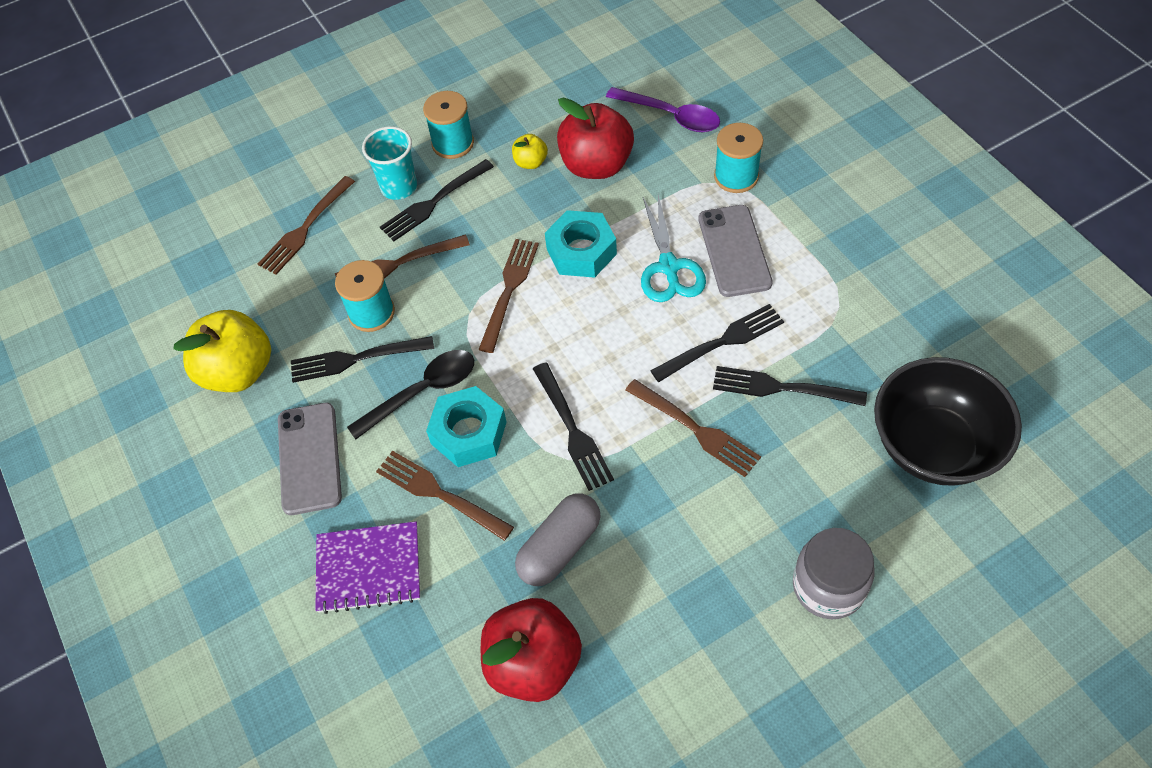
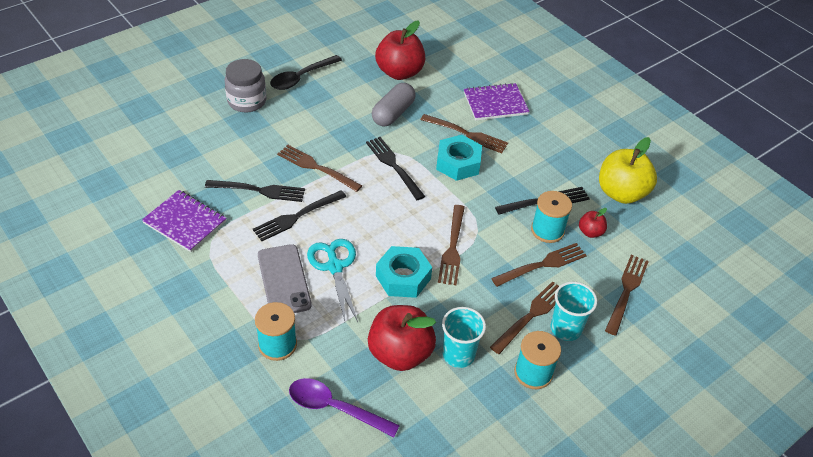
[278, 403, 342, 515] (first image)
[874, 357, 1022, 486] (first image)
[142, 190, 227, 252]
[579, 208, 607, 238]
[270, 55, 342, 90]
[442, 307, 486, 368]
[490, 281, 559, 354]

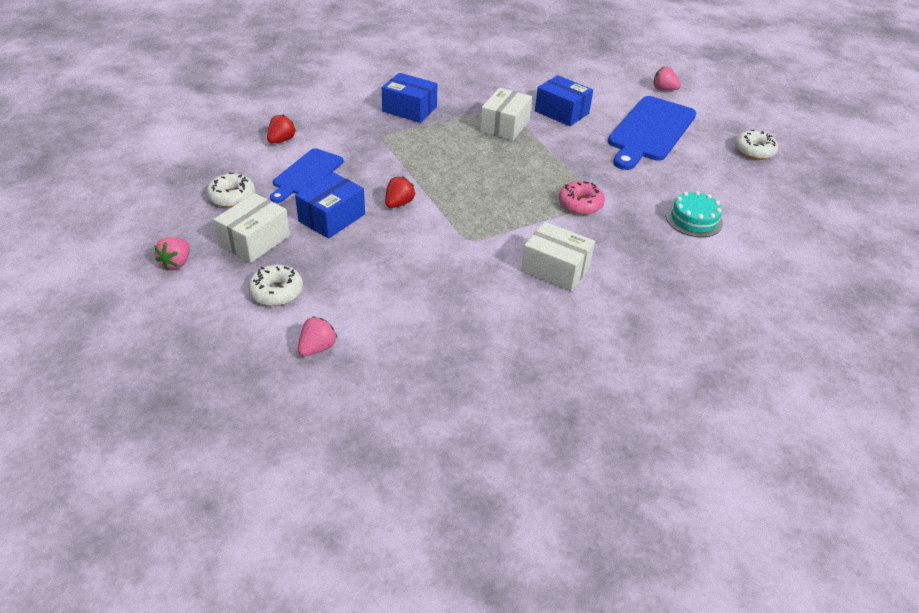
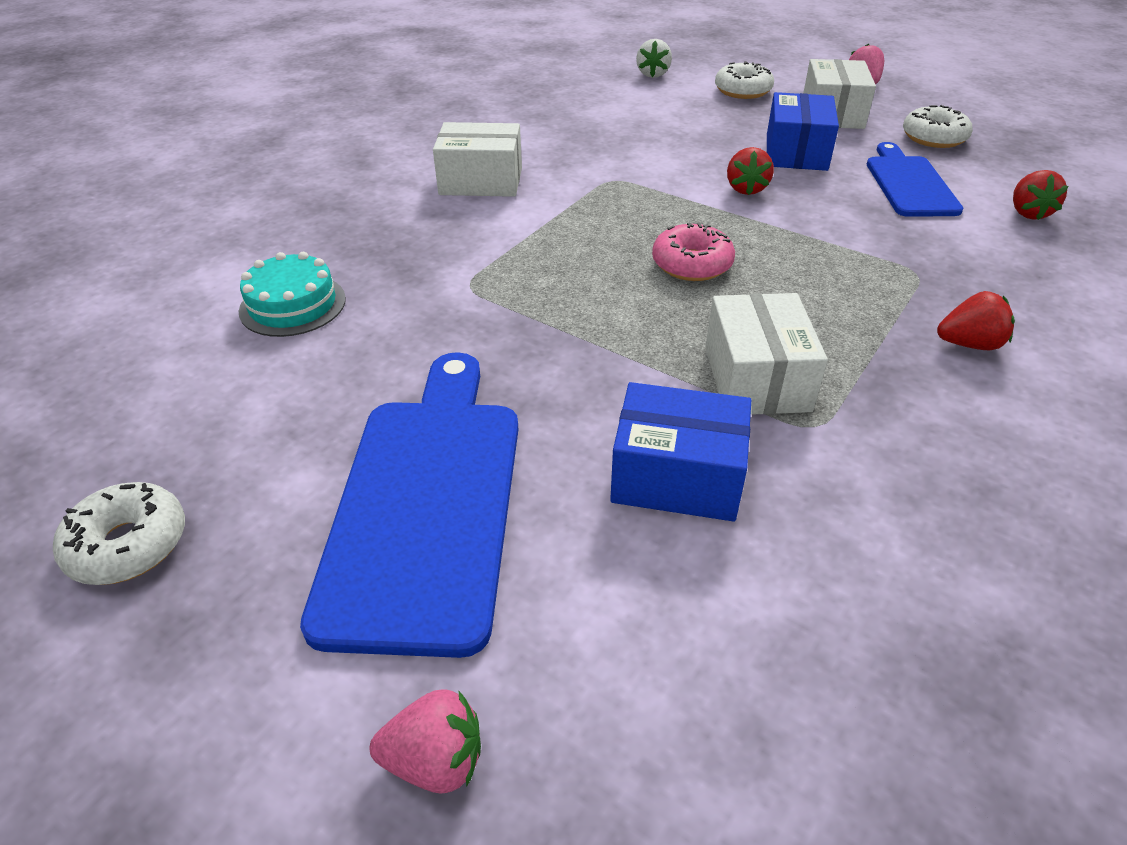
[652, 223, 735, 281]
[937, 291, 1015, 350]
[636, 39, 672, 78]

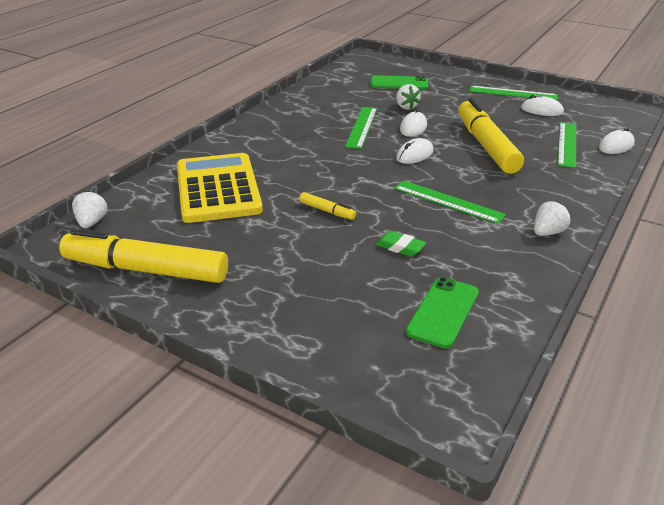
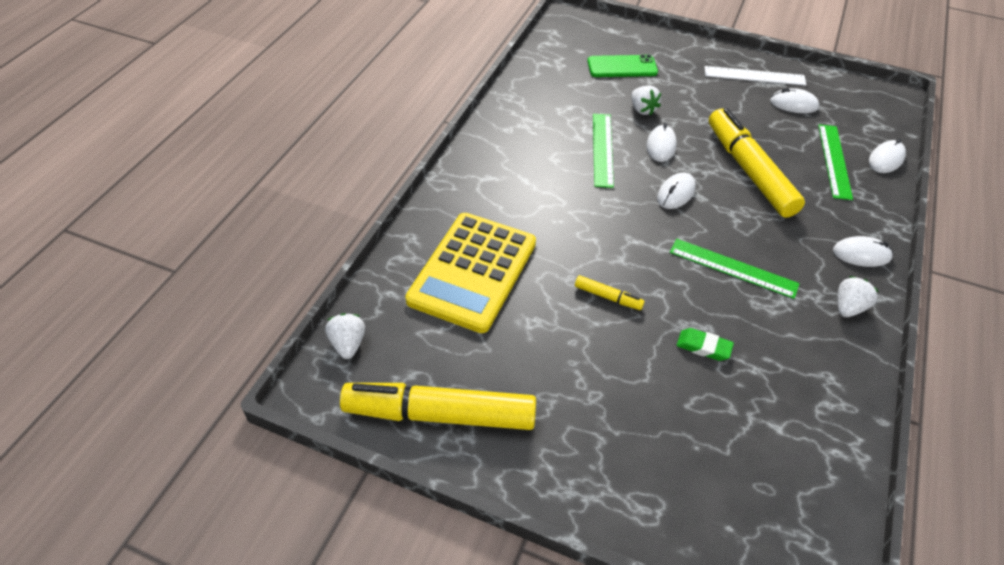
[406, 277, 479, 348] (first image)
[833, 236, 893, 267]
[705, 66, 807, 86]
[405, 213, 536, 333]

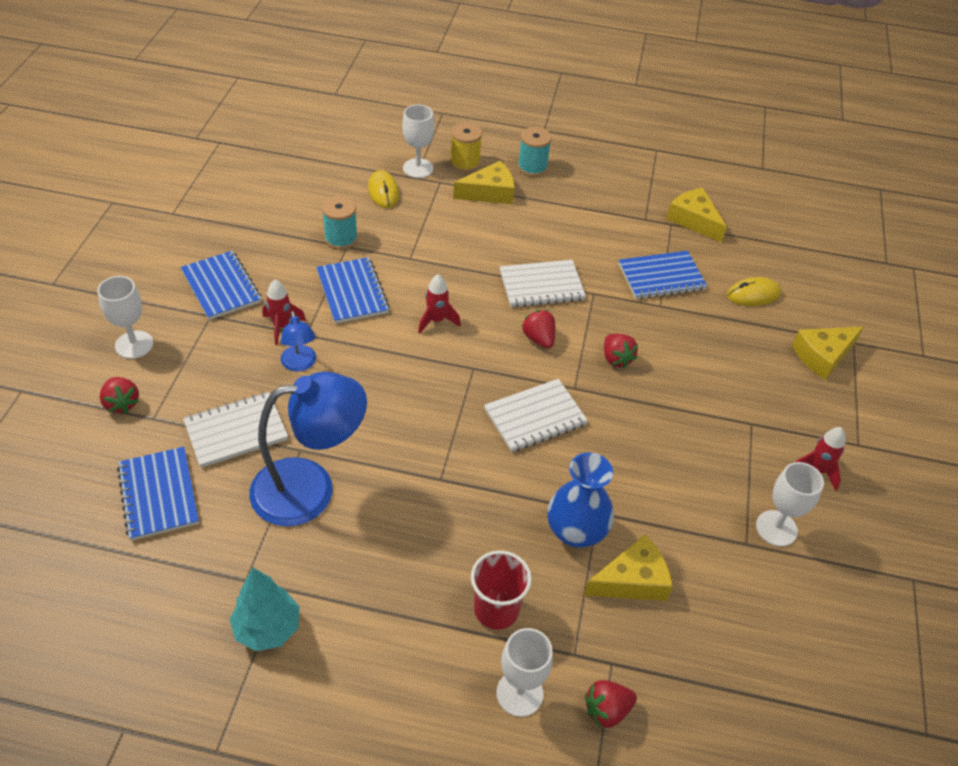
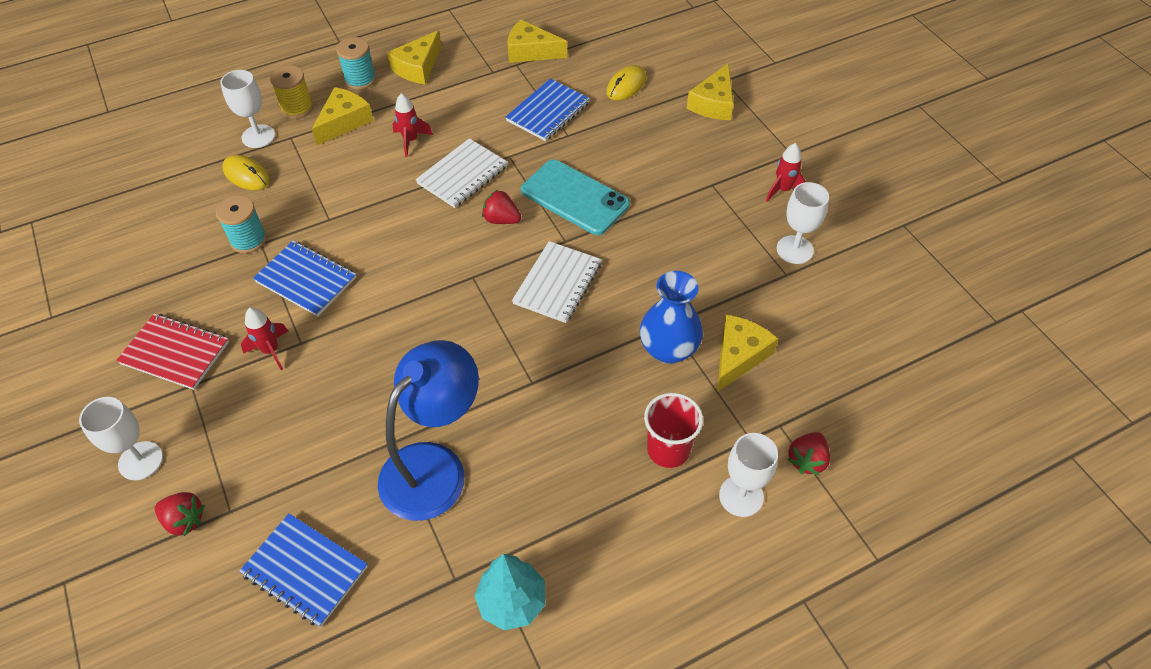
[183, 392, 288, 468] (first image)
[281, 311, 316, 372] (first image)
[387, 30, 442, 84]
[392, 93, 433, 157]
[521, 160, 630, 235]
[116, 313, 229, 390]

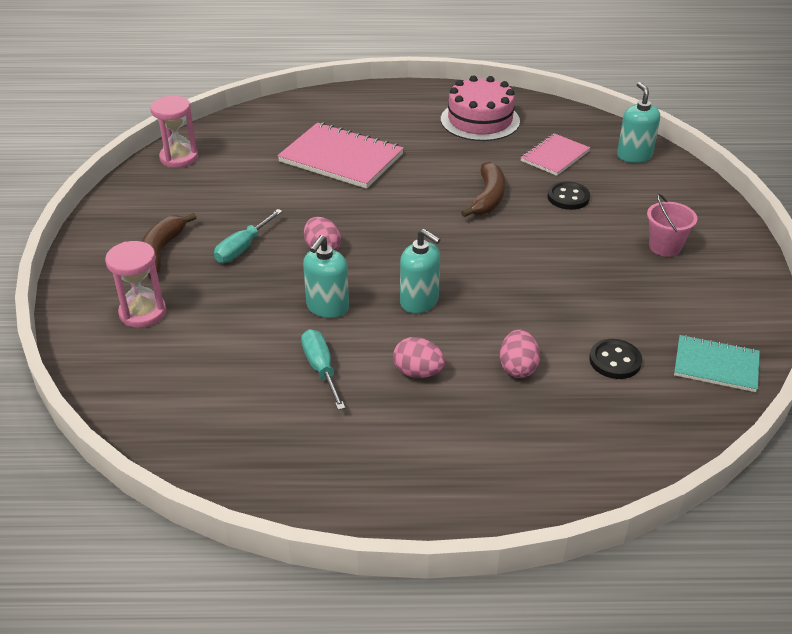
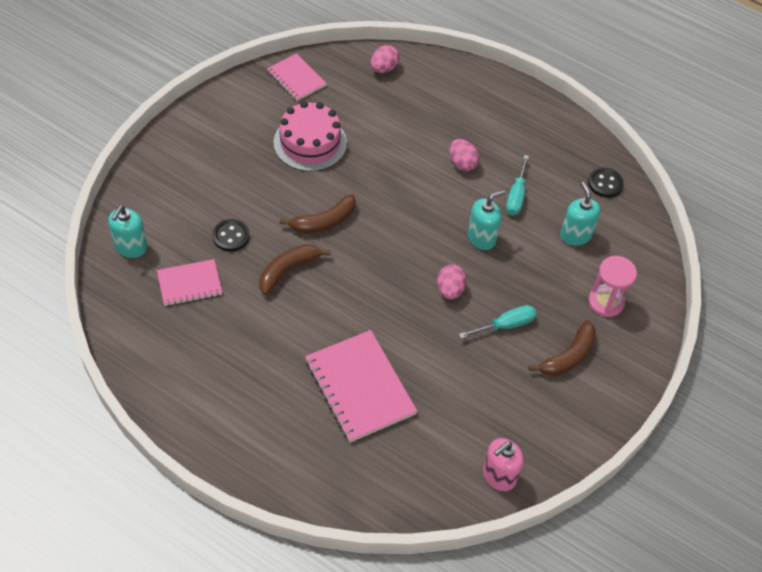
[647, 194, 698, 257] (first image)
[279, 194, 356, 234]
[560, 182, 600, 246]
[273, 101, 347, 172]
[371, 45, 400, 73]
[588, 167, 624, 198]
[483, 438, 524, 491]
[267, 53, 327, 101]

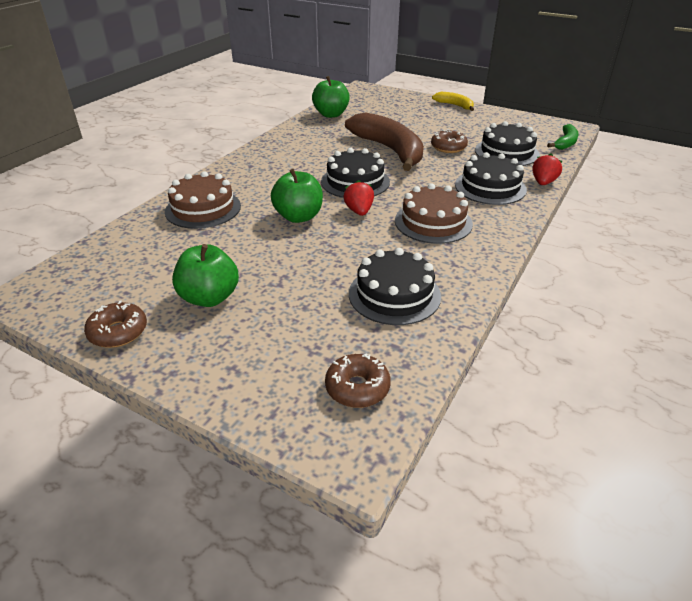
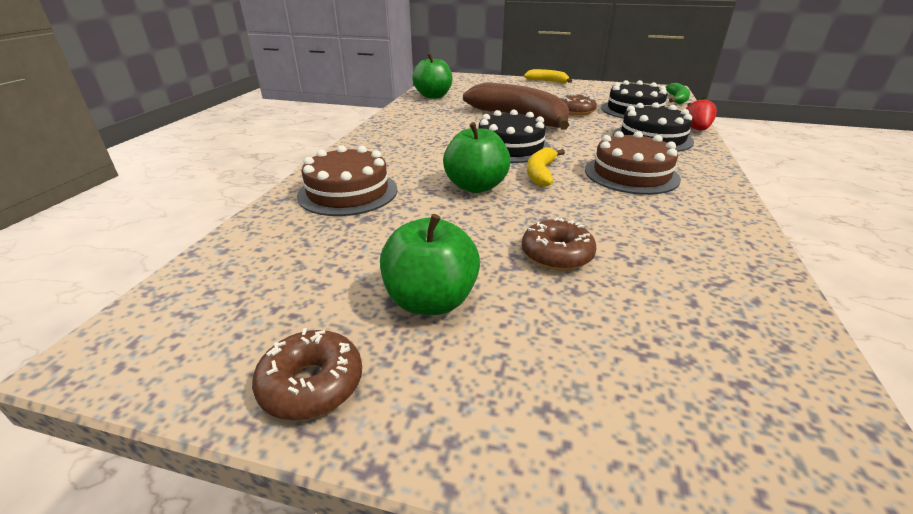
[349, 248, 441, 325] (first image)
[522, 218, 596, 270]
[527, 147, 565, 187]

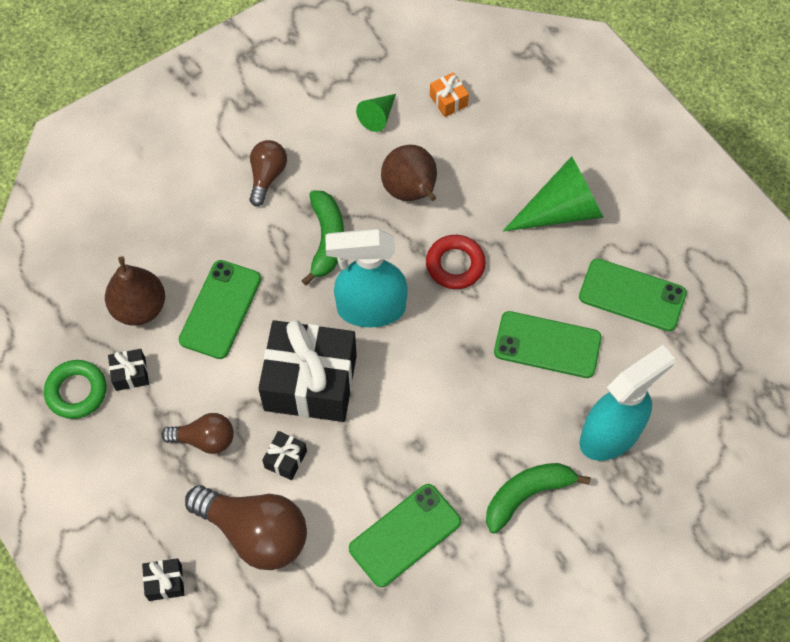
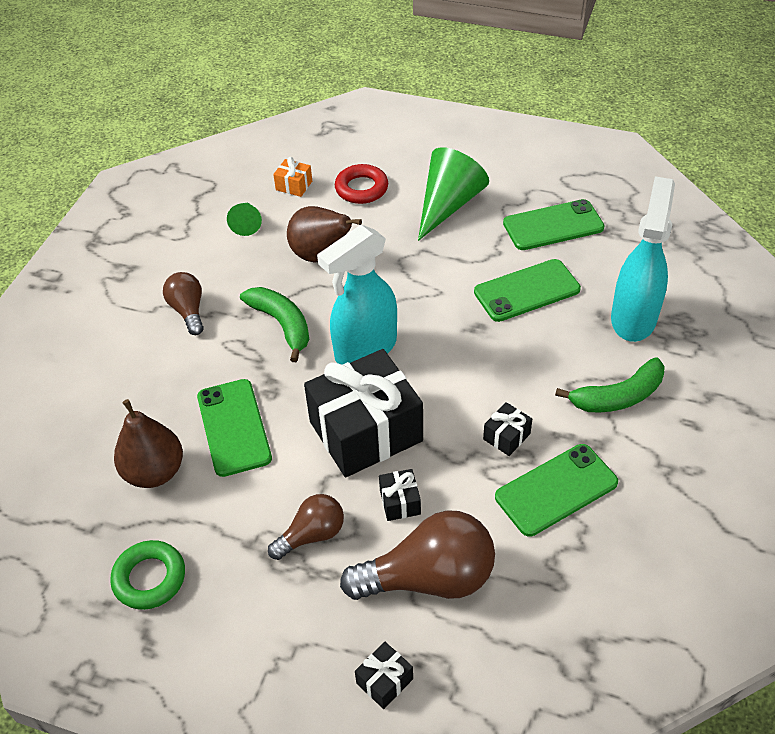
[483, 402, 532, 456]
[335, 164, 388, 204]
[495, 444, 618, 537]
[555, 357, 665, 413]

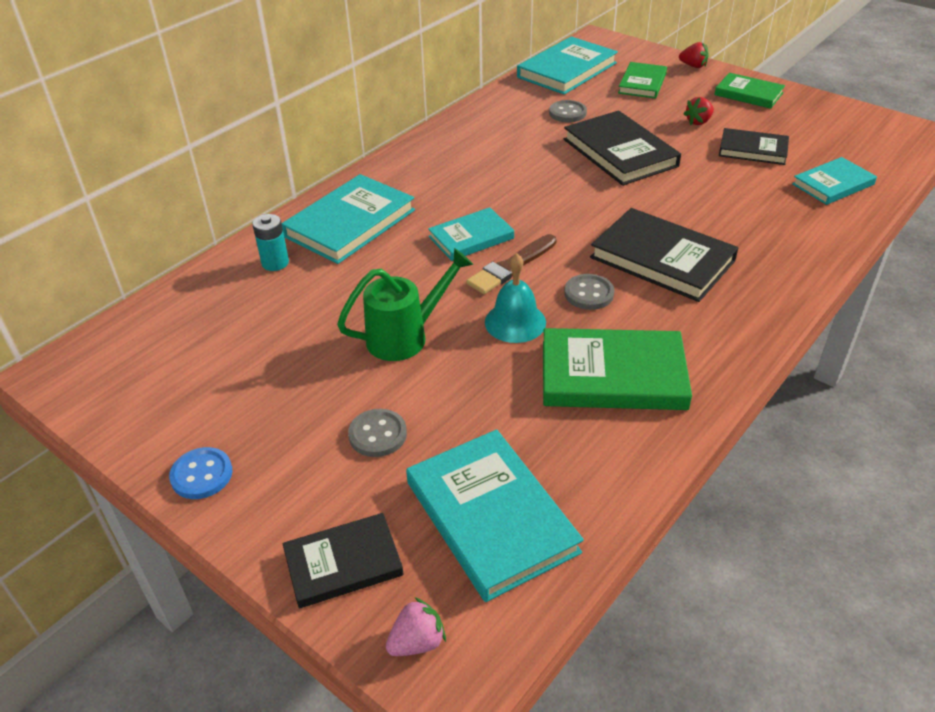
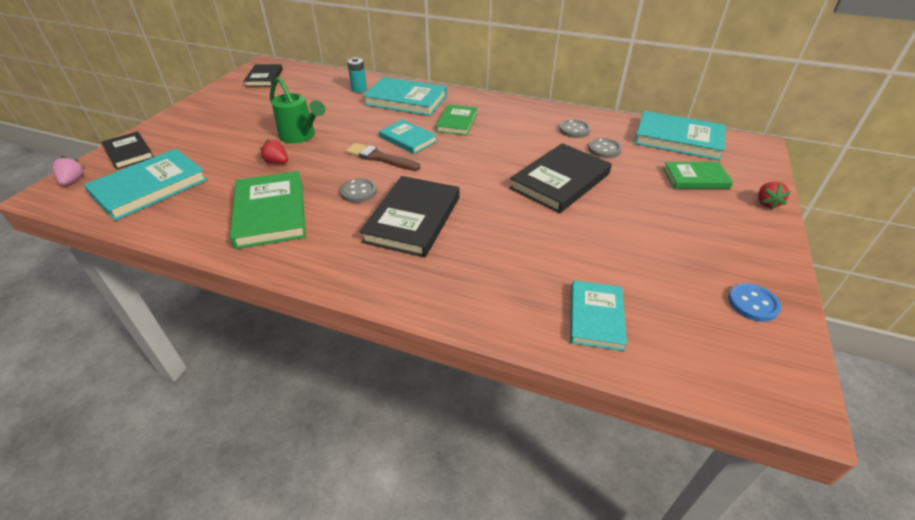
[485, 253, 546, 343] (first image)
[728, 283, 781, 322]
[559, 120, 591, 138]
[260, 139, 288, 164]
[436, 104, 477, 136]
[244, 64, 283, 87]
[52, 156, 85, 185]
[570, 281, 627, 351]

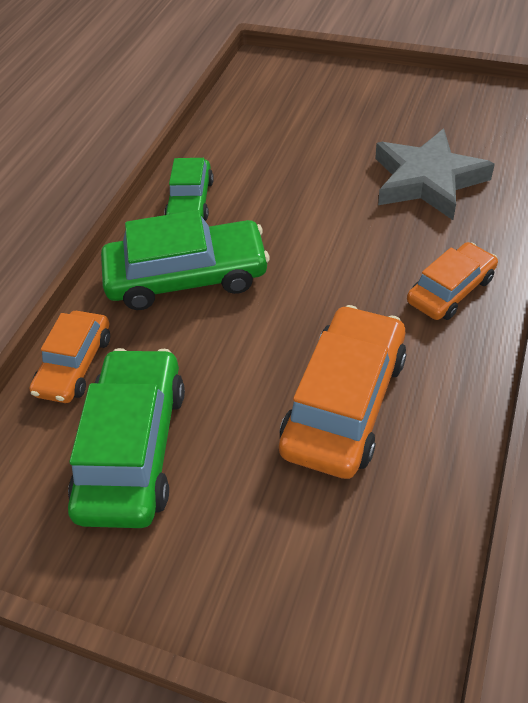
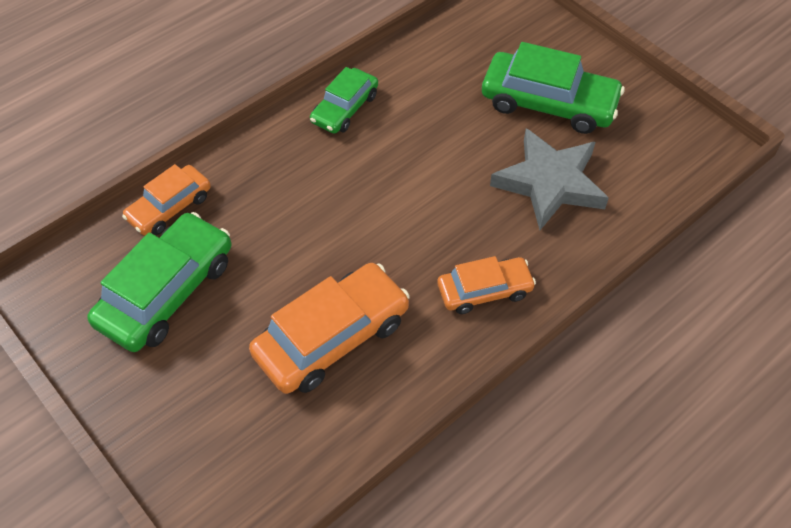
[482, 42, 625, 134]

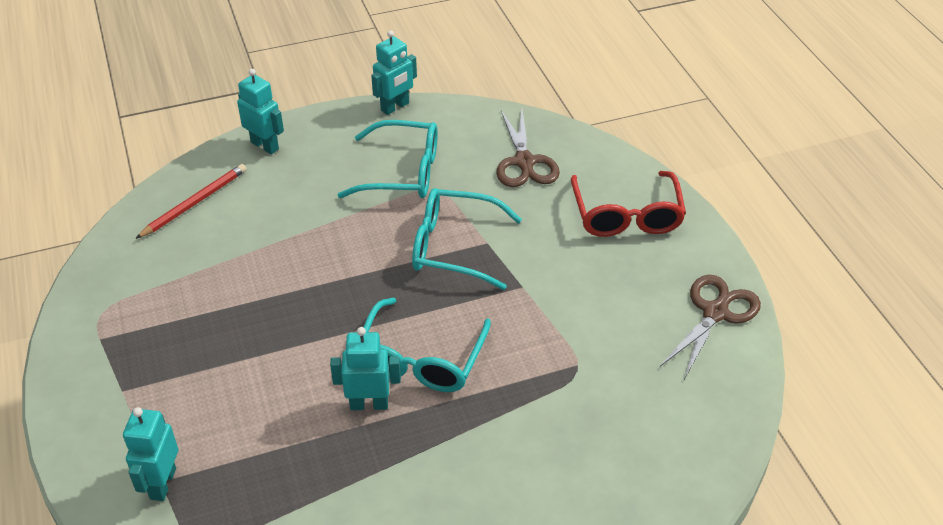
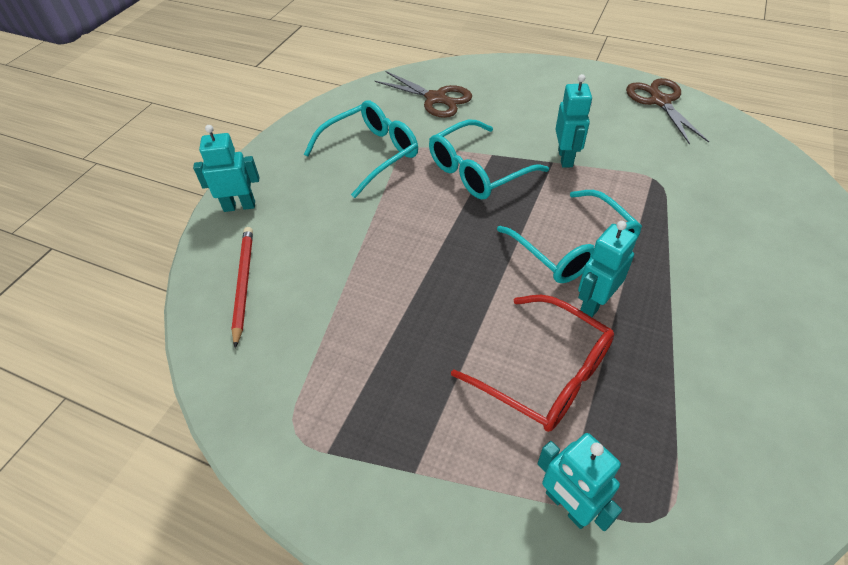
[555, 74, 592, 168]
[451, 295, 614, 432]

